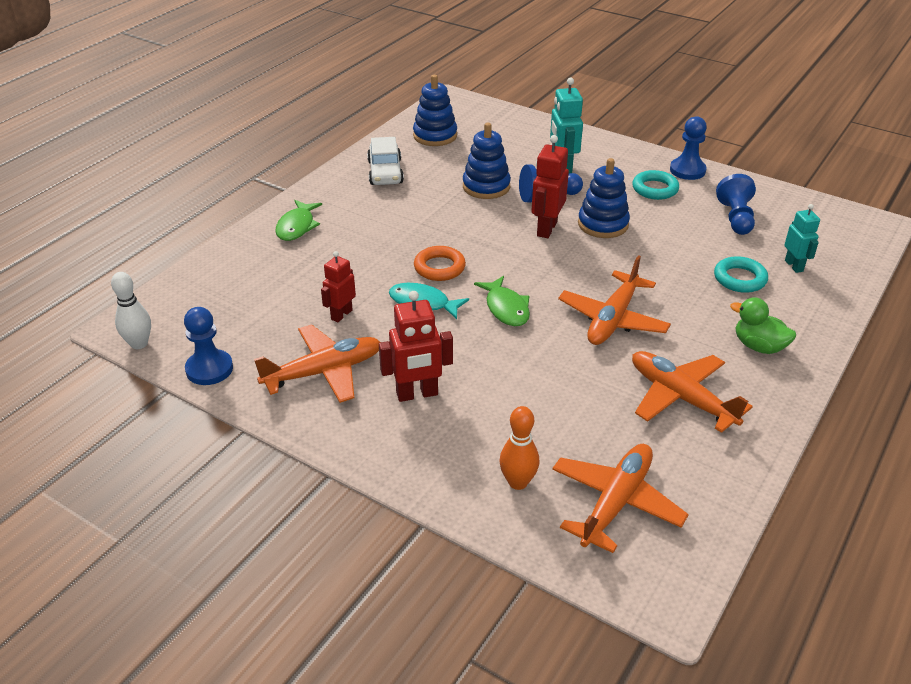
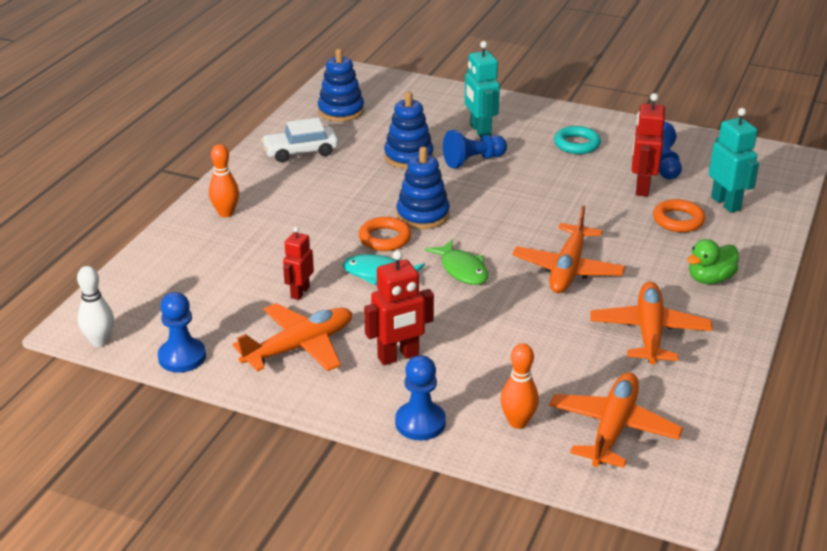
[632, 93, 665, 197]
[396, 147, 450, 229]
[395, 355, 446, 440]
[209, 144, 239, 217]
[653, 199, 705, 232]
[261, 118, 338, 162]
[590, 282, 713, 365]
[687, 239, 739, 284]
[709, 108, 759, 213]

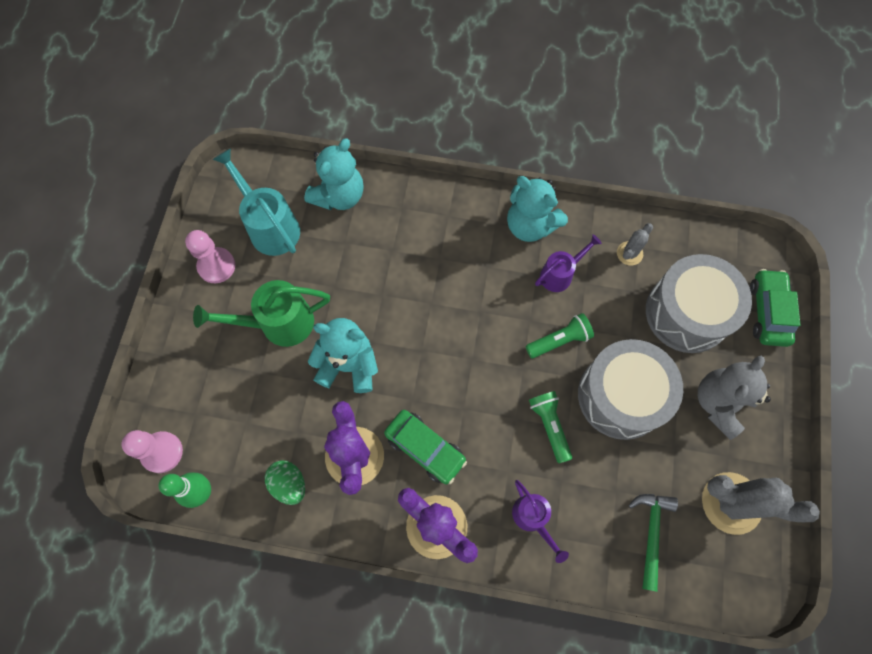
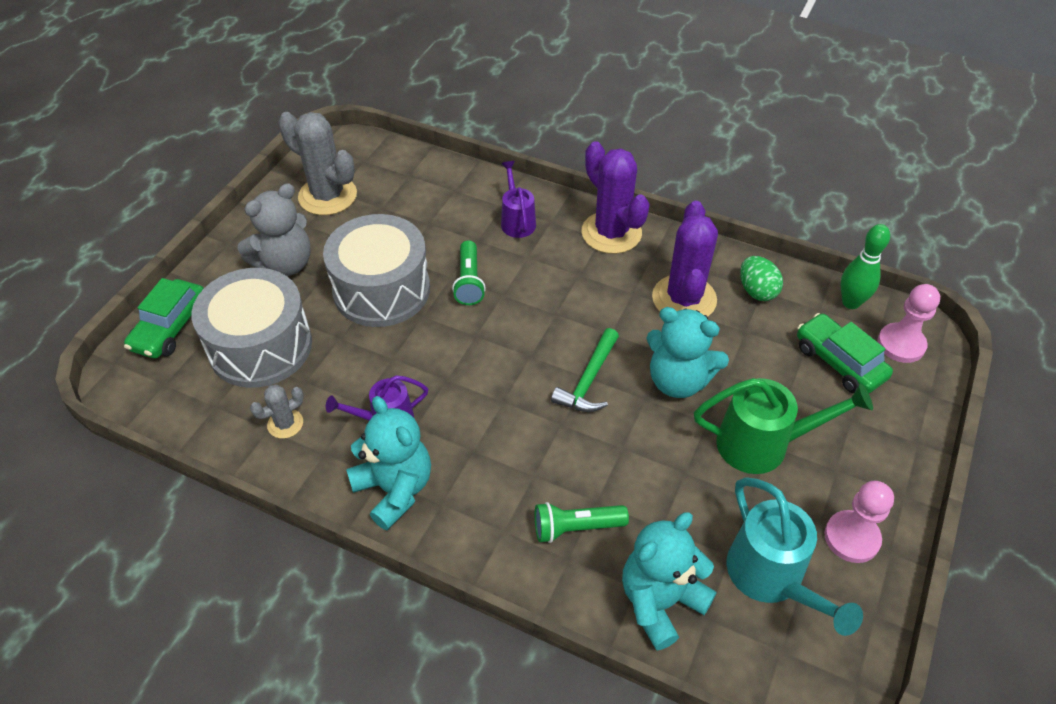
[797, 313, 893, 394]
[535, 502, 629, 543]
[551, 328, 619, 412]

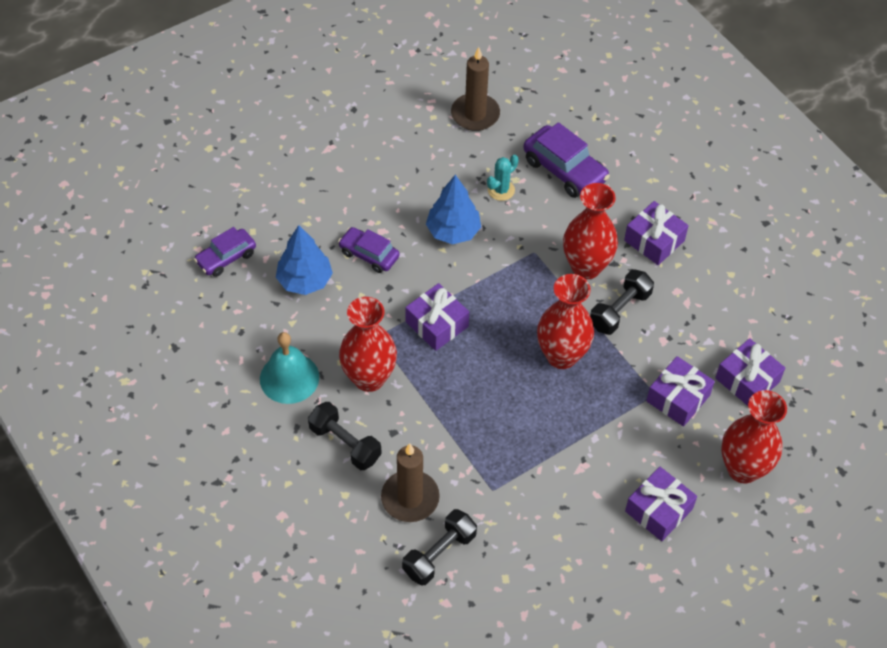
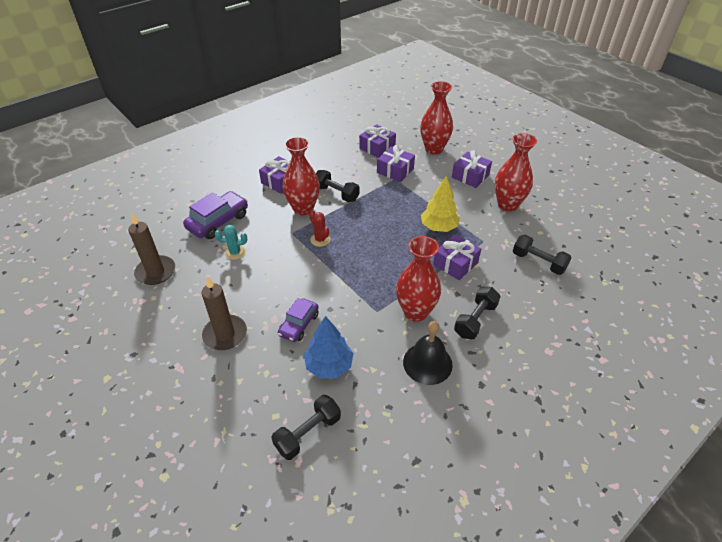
[426, 175, 481, 244] (first image)
[309, 210, 330, 247]
[421, 176, 460, 232]
[201, 276, 247, 350]
[433, 234, 481, 280]
[495, 133, 537, 212]
[271, 395, 341, 460]
[403, 321, 453, 385]
[215, 225, 247, 260]

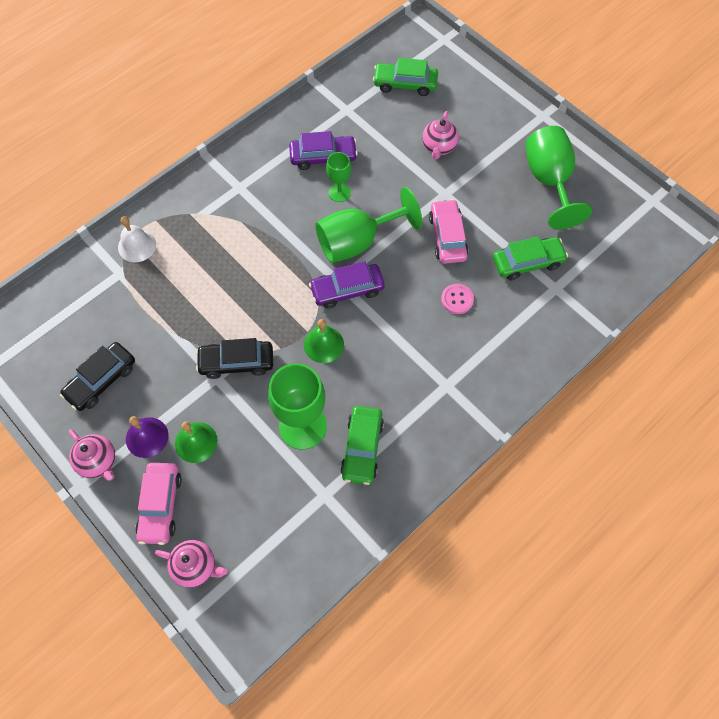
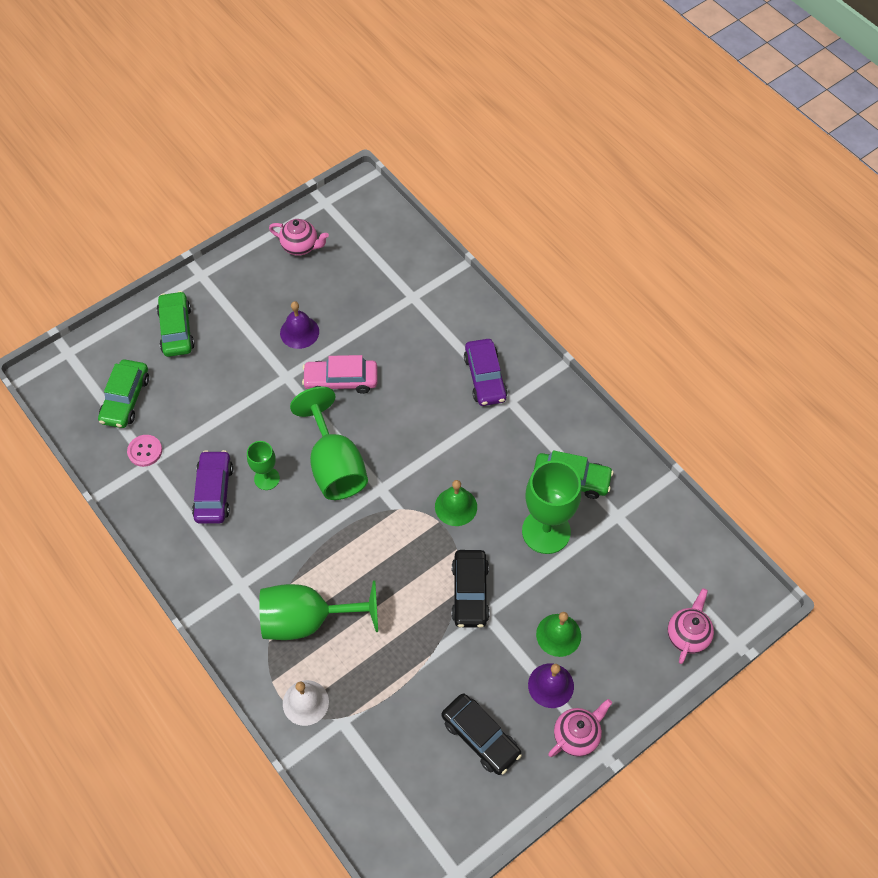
[135, 463, 182, 545] (first image)
[280, 301, 319, 349]
[464, 339, 508, 406]
[269, 219, 329, 256]
[127, 435, 162, 467]
[157, 291, 195, 357]
[259, 580, 378, 640]

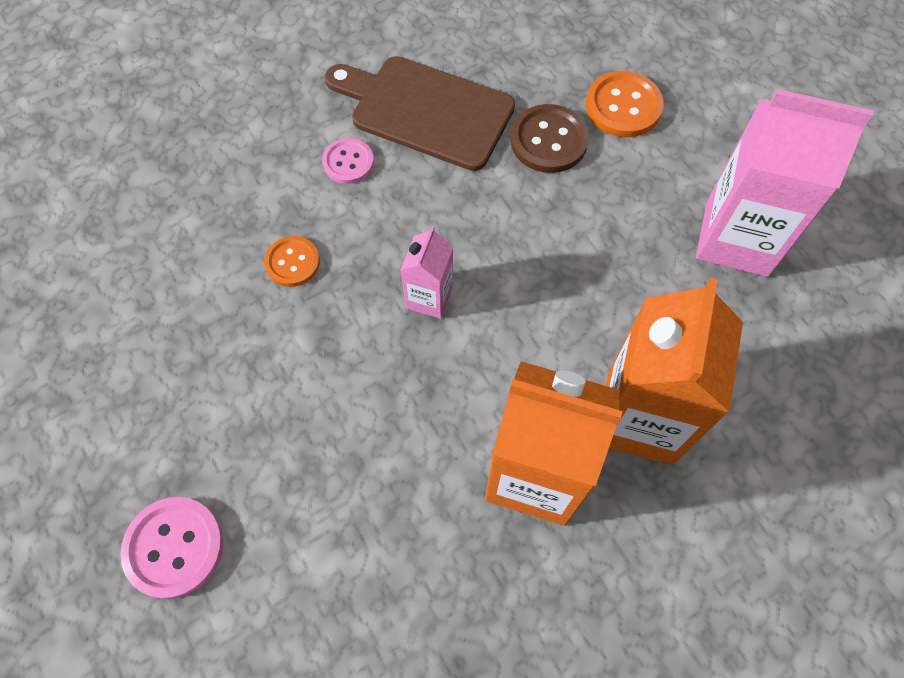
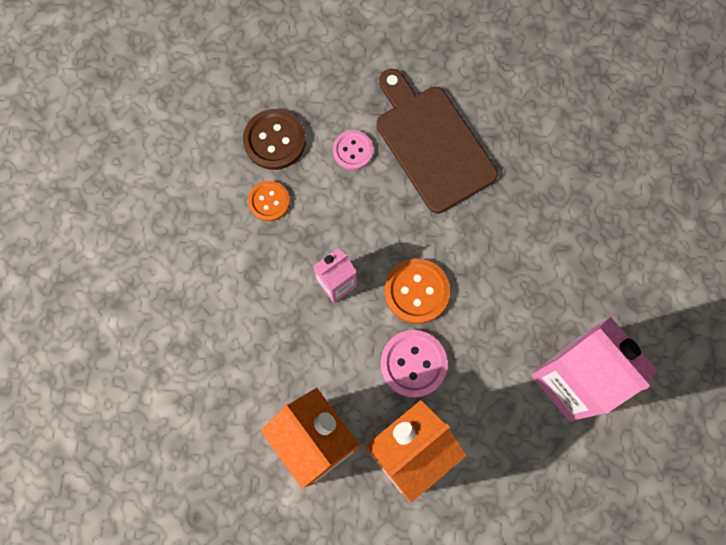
[380, 330, 448, 398]
[243, 109, 306, 170]
[385, 259, 450, 324]

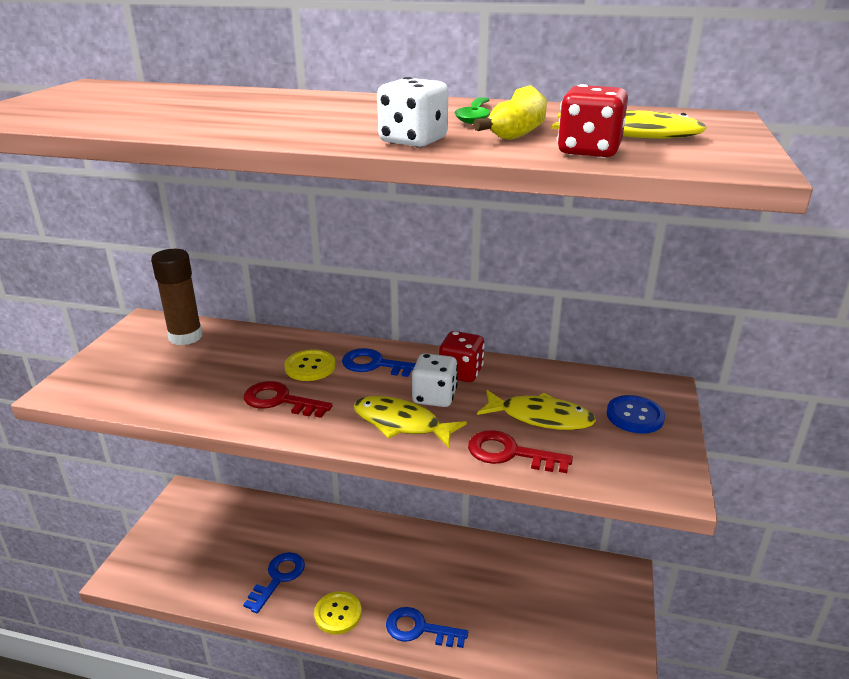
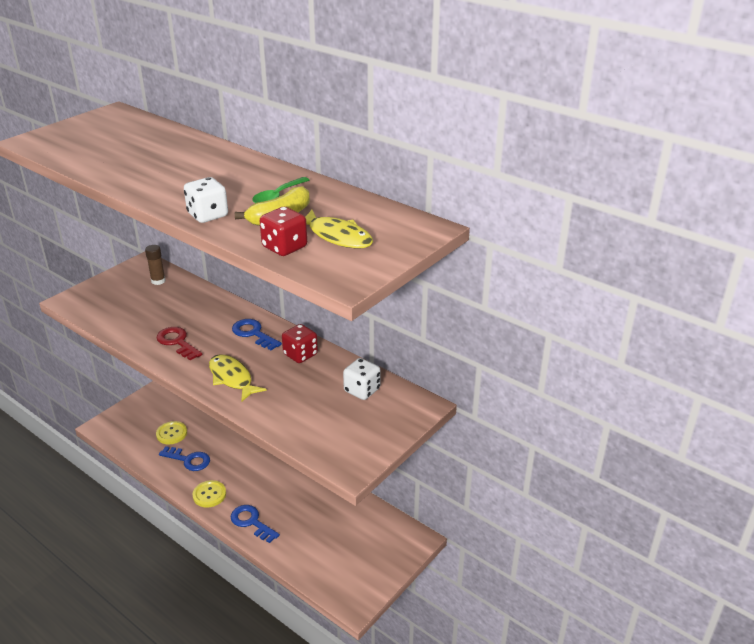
[468, 430, 573, 473] (first image)
[477, 390, 596, 430] (first image)
[606, 395, 665, 434] (first image)
[156, 421, 187, 444]
[343, 358, 381, 400]
[159, 446, 210, 471]
[145, 245, 165, 285]

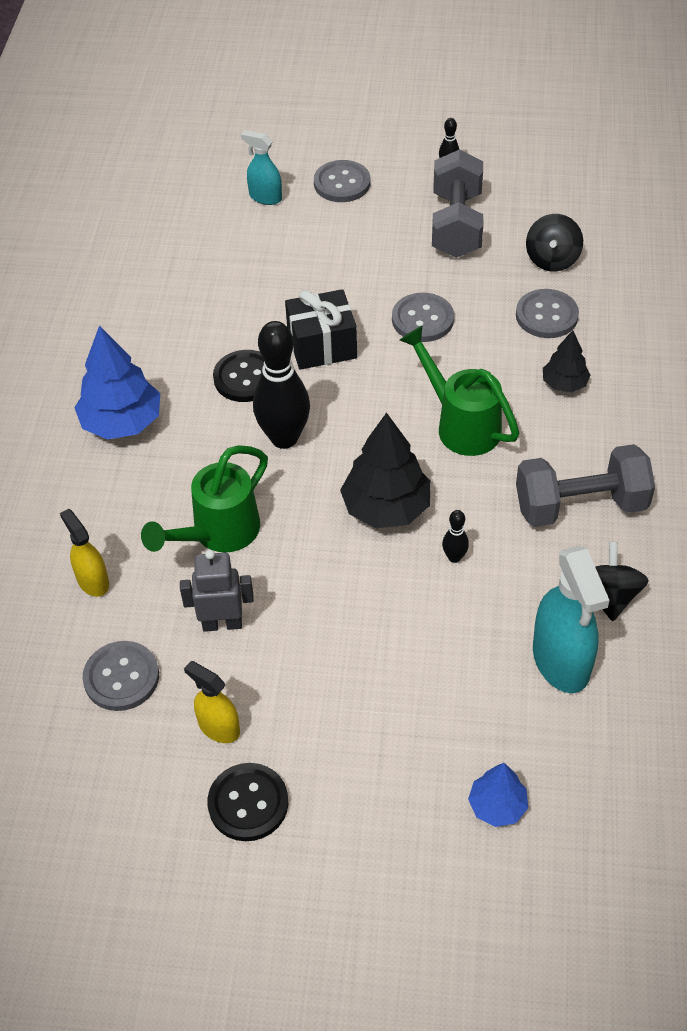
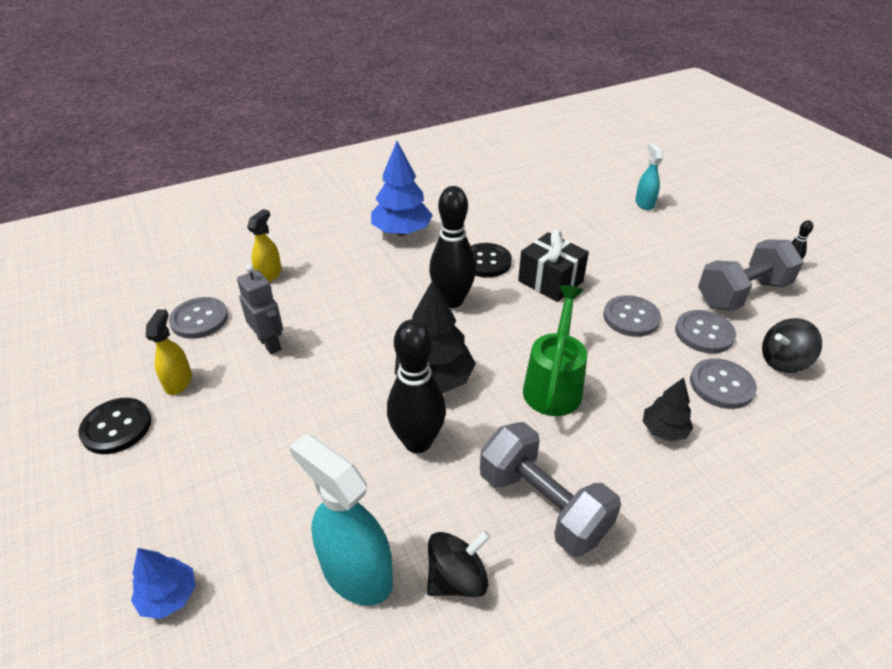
[141, 445, 268, 552] (first image)
[675, 310, 736, 353]
[290, 434, 393, 606]
[387, 319, 446, 453]

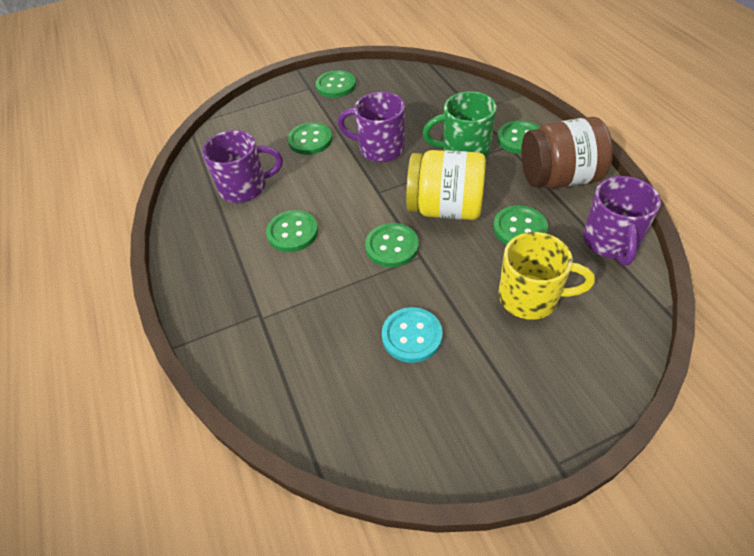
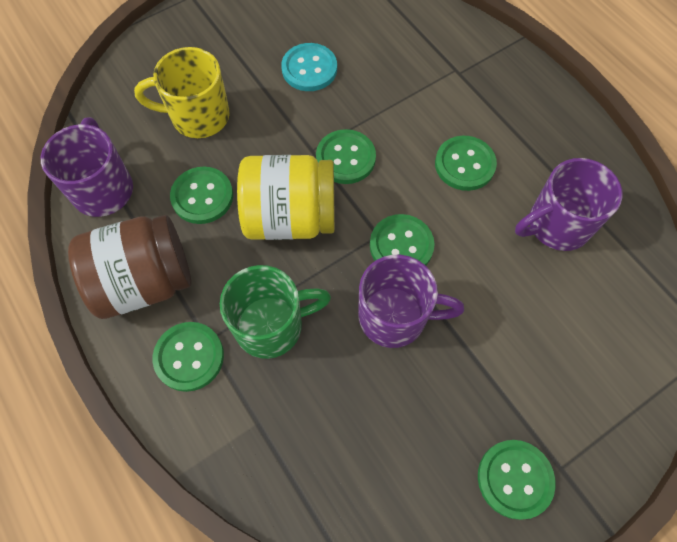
[370, 214, 434, 266]

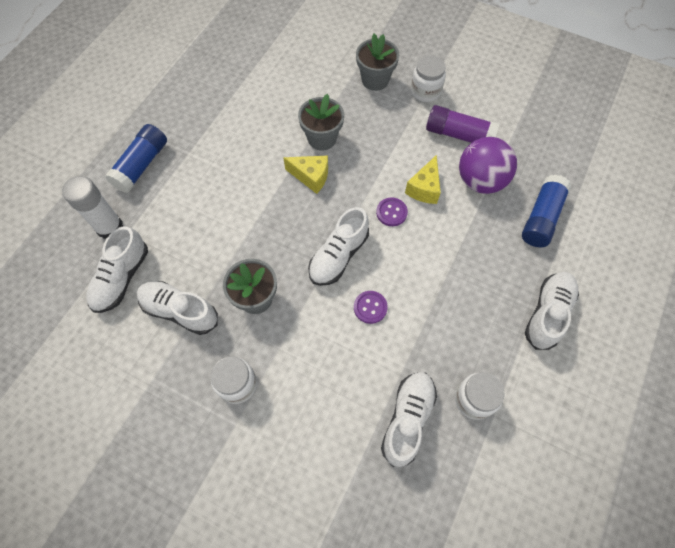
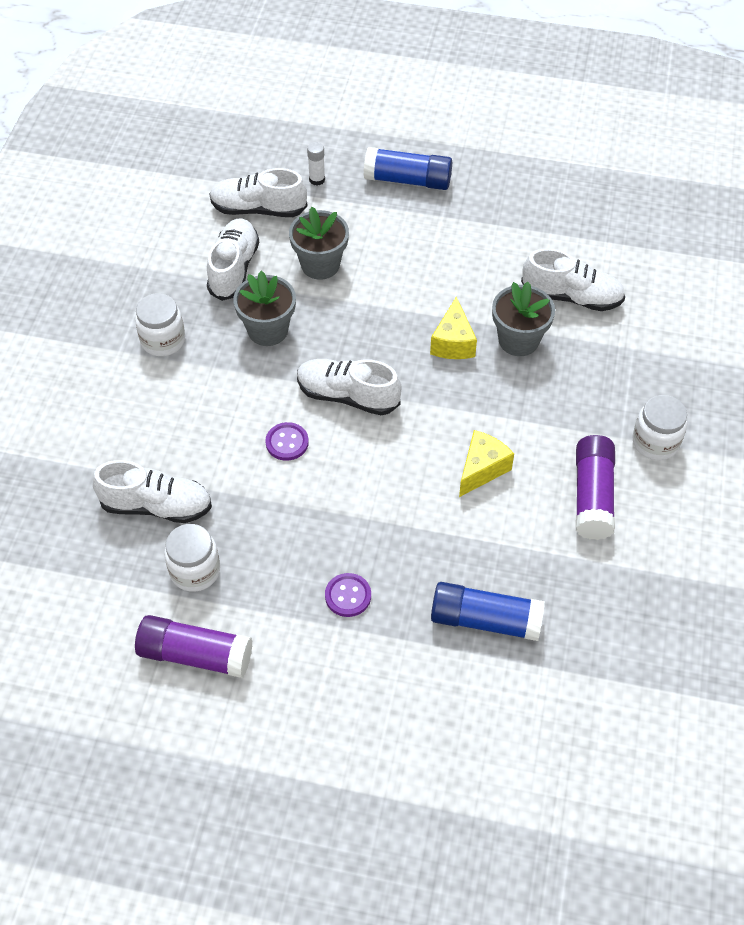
[459, 137, 517, 194] (first image)
[135, 615, 253, 678]
[289, 207, 349, 280]
[325, 573, 371, 617]
[521, 248, 625, 311]
[459, 430, 514, 497]
[307, 142, 325, 186]

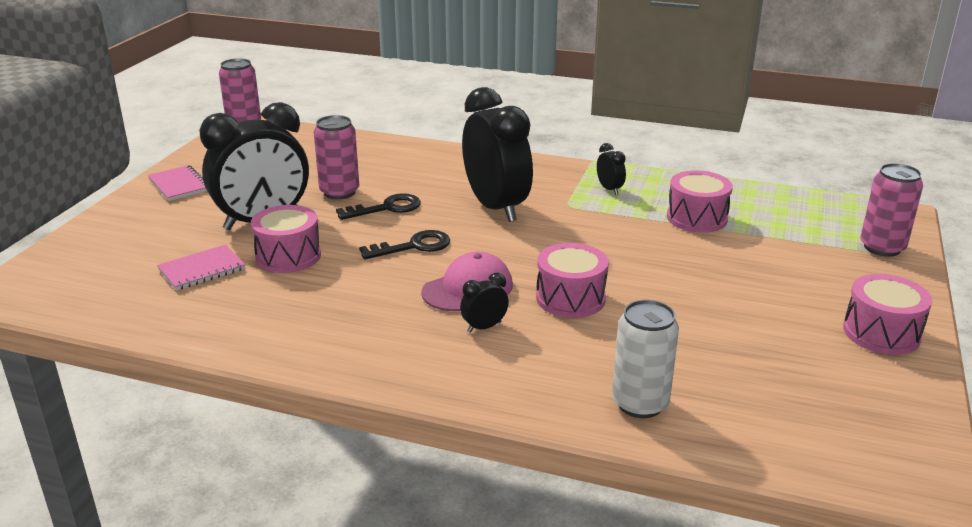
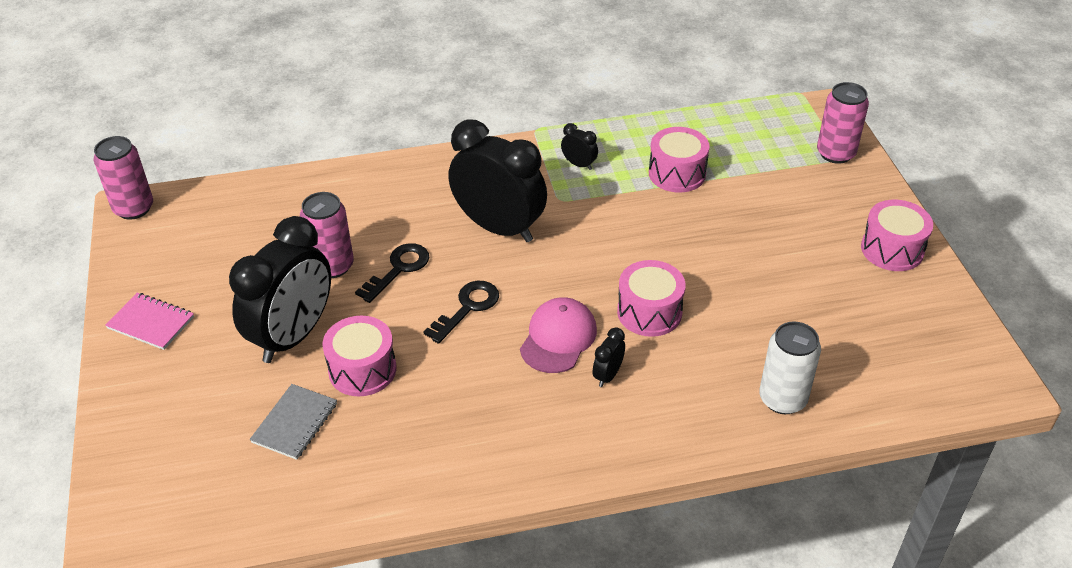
[250, 384, 337, 460]

